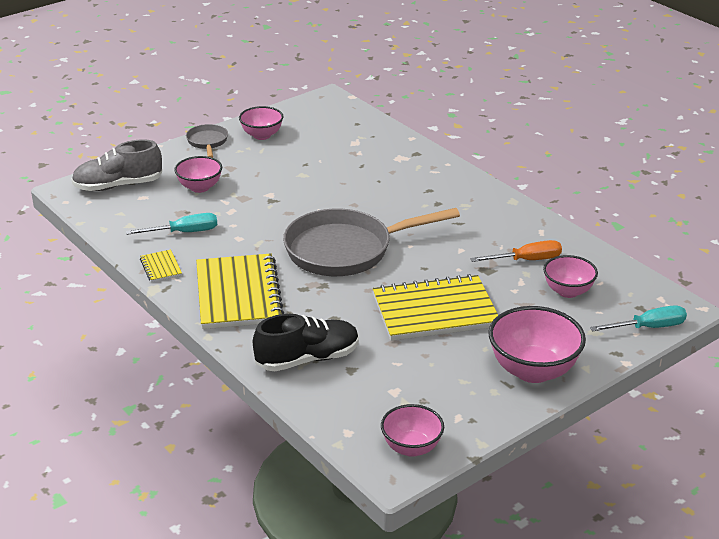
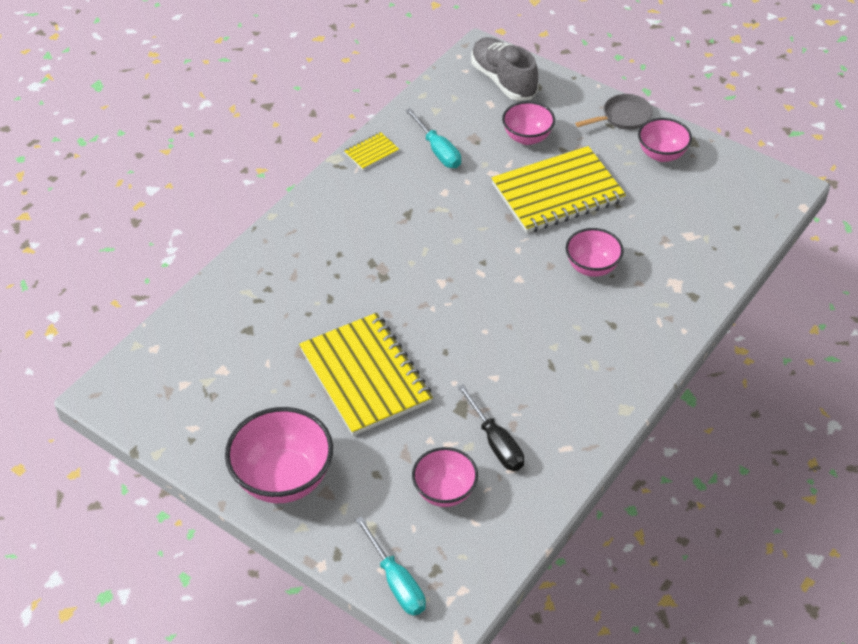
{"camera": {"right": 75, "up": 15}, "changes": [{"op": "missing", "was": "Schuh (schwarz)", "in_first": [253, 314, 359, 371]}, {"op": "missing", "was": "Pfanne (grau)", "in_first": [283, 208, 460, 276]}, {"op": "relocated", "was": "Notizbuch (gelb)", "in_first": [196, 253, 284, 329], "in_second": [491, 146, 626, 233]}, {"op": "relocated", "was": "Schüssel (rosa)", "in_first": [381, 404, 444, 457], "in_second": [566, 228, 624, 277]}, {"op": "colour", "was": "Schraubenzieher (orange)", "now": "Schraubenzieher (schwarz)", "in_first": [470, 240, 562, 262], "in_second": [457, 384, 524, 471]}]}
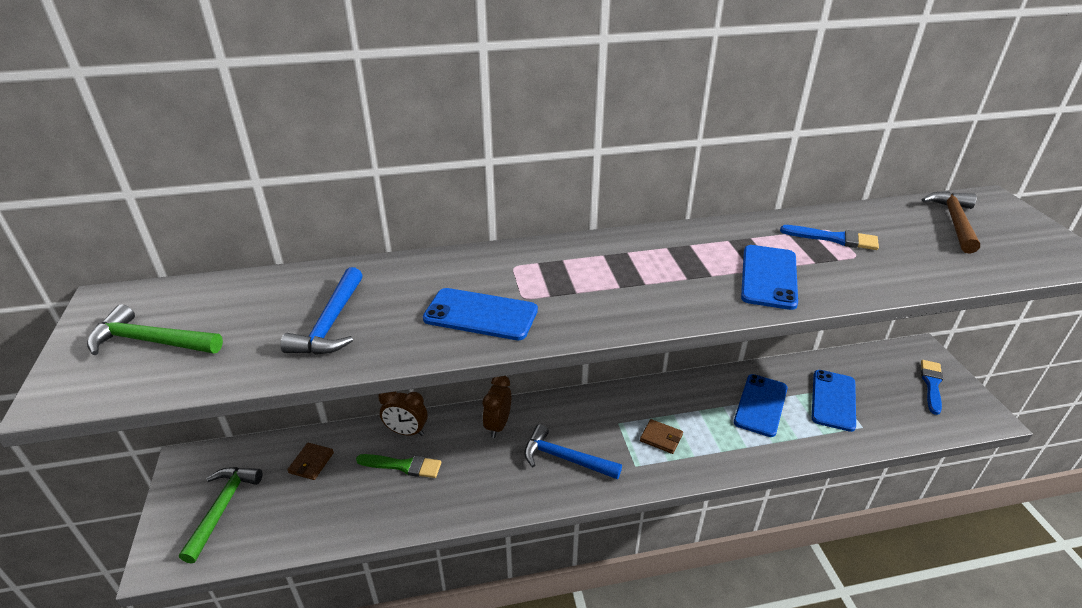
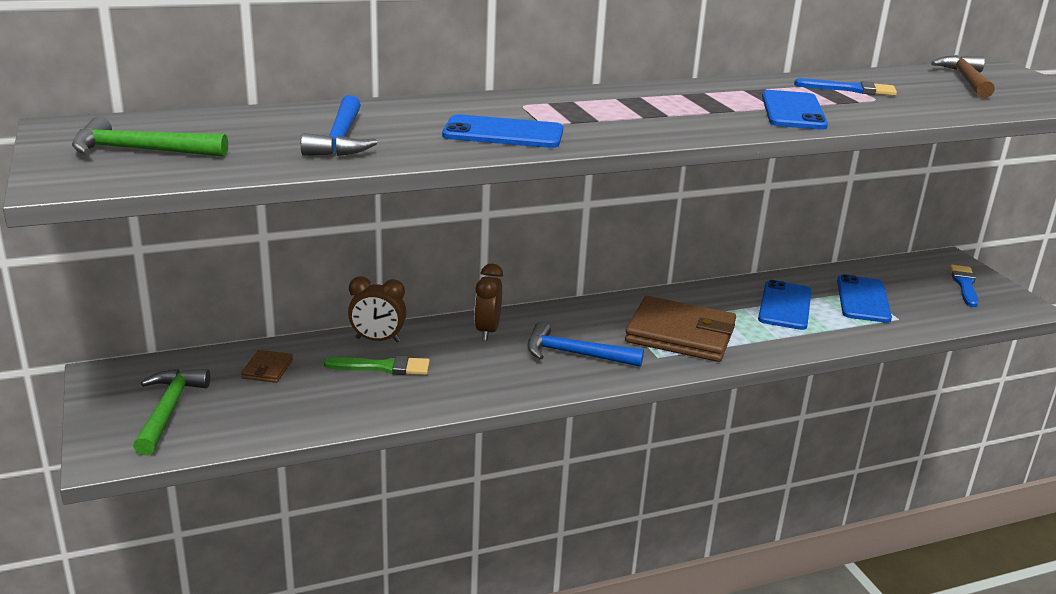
{"camera": {"right": -10, "up": -10}, "changes": [{"op": "size", "was": "Geldbörse (braun)", "in_first": [640, 419, 683, 454], "in_second": [625, 296, 736, 362], "ratio": 2.32}]}
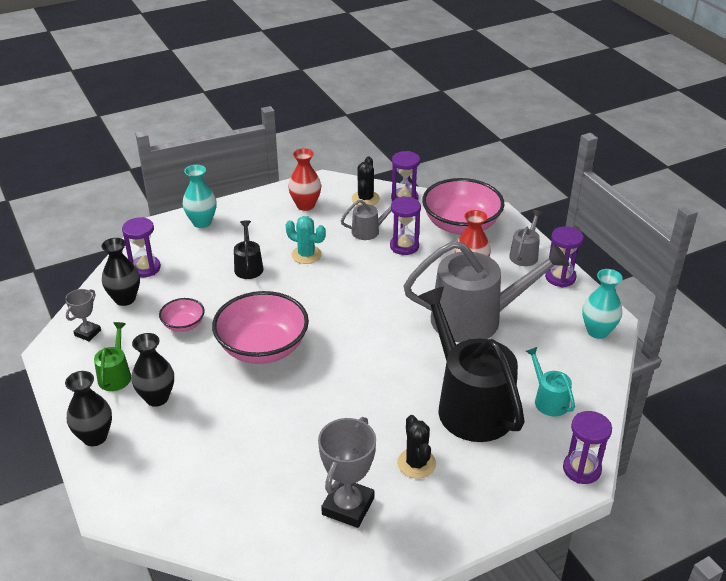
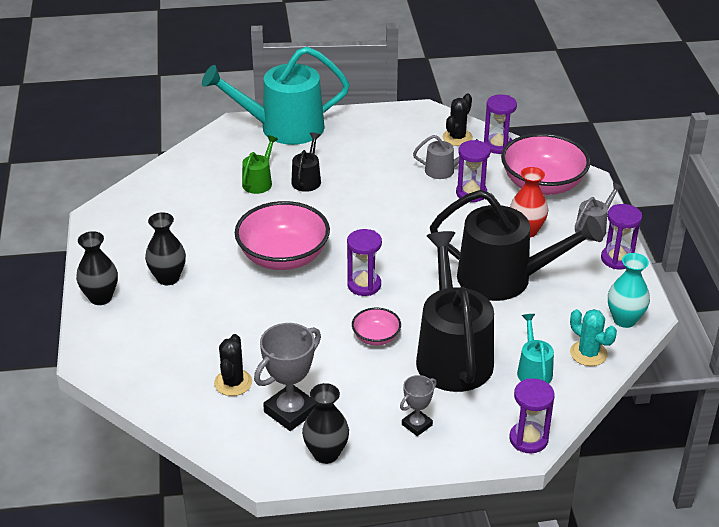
{"camera": {"right": 20, "up": 0}, "changes": [{"op": "missing", "was": "Vase (rot)", "in_first": [288, 148, 321, 211]}, {"op": "relocated", "was": "Pokal (grau)", "in_first": [65, 289, 101, 341], "in_second": [400, 375, 437, 436]}, {"op": "relocated", "was": "Gießkanne (grün)", "in_first": [94, 322, 131, 391], "in_second": [242, 135, 278, 194]}, {"op": "relocated", "was": "Vase (schwarz)", "in_first": [101, 238, 140, 306], "in_second": [302, 383, 349, 464]}, {"op": "relocated", "was": "Sanduhr (lila)", "in_first": [122, 217, 161, 277], "in_second": [347, 229, 382, 296]}, {"op": "relocated", "was": "Schüssel (rosa)", "in_first": [159, 298, 205, 332], "in_second": [352, 308, 401, 346]}, {"op": "relocated", "was": "Kaktus (türkis)", "in_first": [285, 216, 326, 264], "in_second": [570, 309, 617, 366]}, {"op": "relocated", "was": "Kaktus (schwarz)", "in_first": [397, 415, 436, 478], "in_second": [214, 334, 252, 396]}, {"op": "exchanged", "was": "Vase (türkis)", "now": "Gießkanne (türkis)", "in_first": [183, 165, 217, 228], "in_second": [202, 47, 350, 145]}, {"op": "colour", "was": "Gießkanne (grau)", "now": "Gießkanne (schwarz)", "in_first": [404, 241, 570, 343], "in_second": [430, 190, 603, 301]}]}
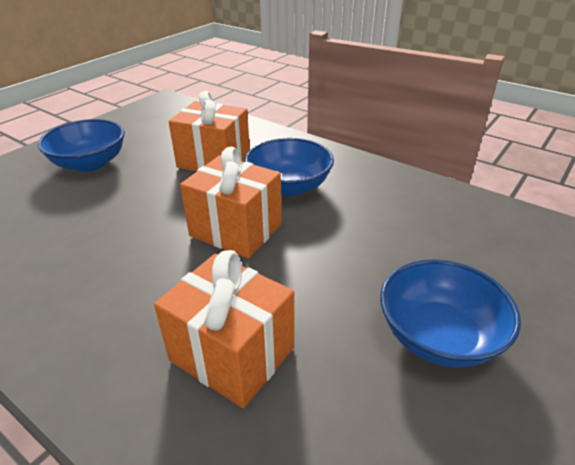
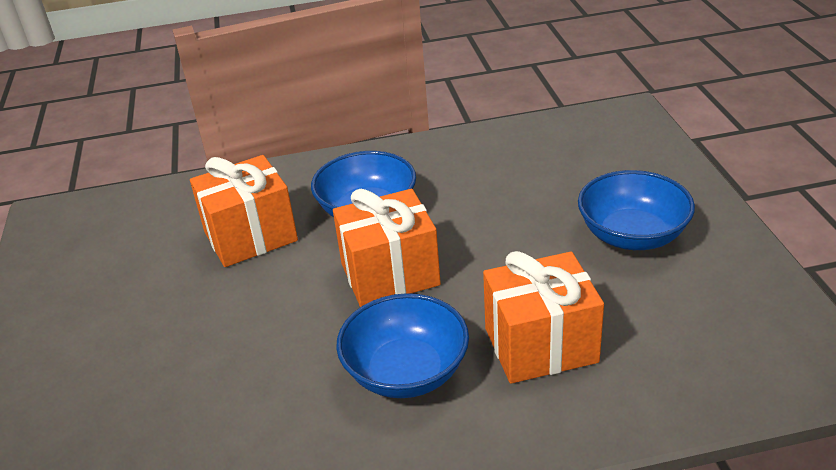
{"camera": {"right": -45, "up": 0}, "changes": [{"op": "relocated", "was": "Schüssel (blau)", "in_first": [38, 119, 125, 172], "in_second": [336, 293, 469, 398]}]}
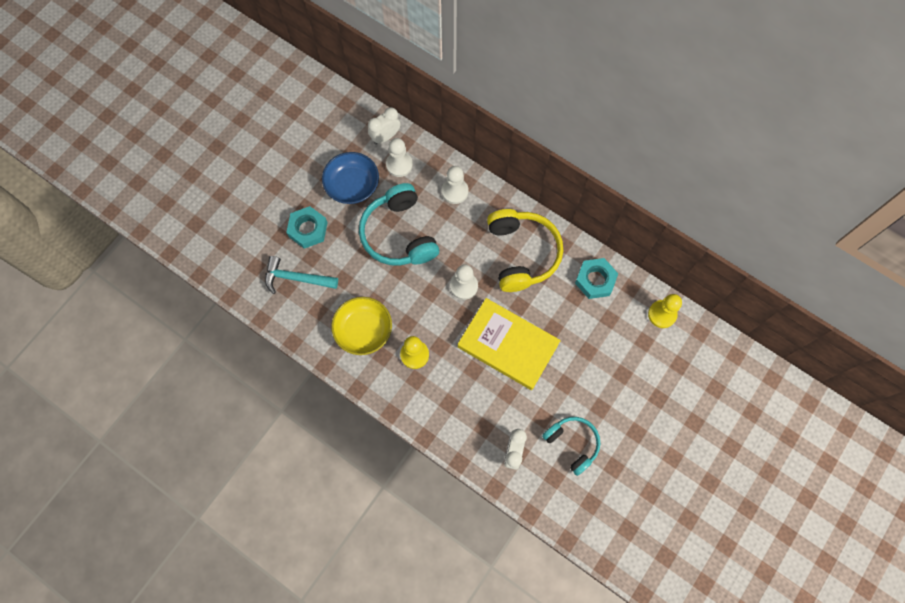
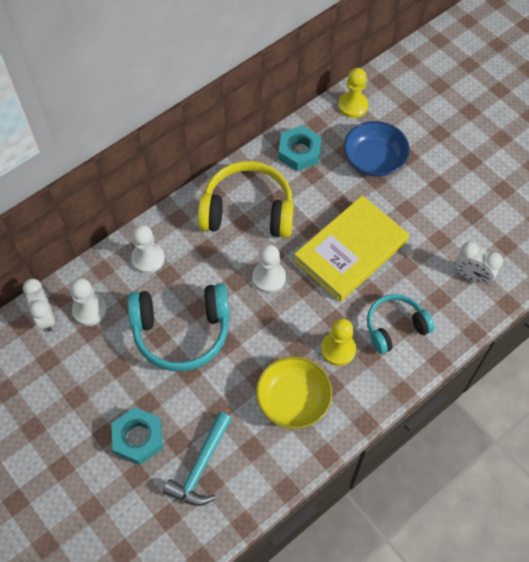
{"camera": {"right": -75, "up": -10}, "changes": [{"op": "relocated", "was": "Schüssel (blau)", "in_first": [322, 152, 379, 204], "in_second": [344, 121, 410, 177]}, {"op": "relocated", "was": "Kopfhörer (türkis)", "in_first": [542, 417, 600, 476], "in_second": [367, 294, 435, 354]}]}
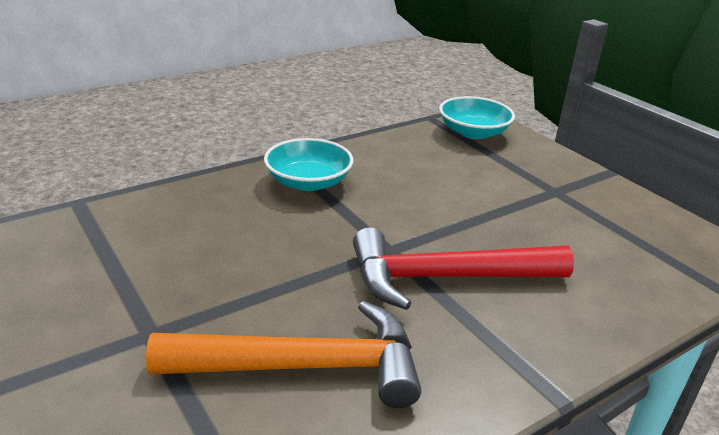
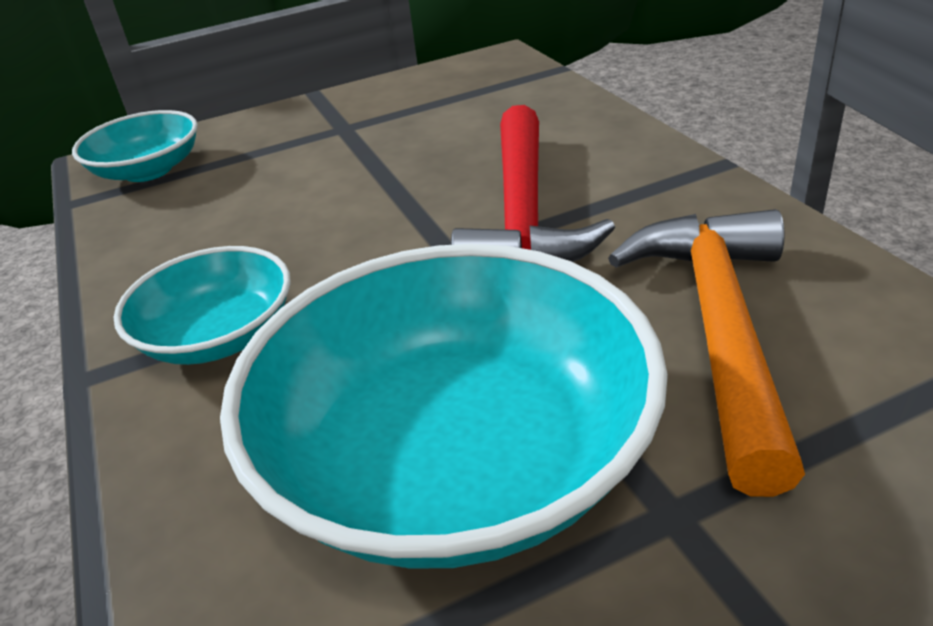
{"camera": {"right": -75, "up": 5}, "changes": [{"op": "appeared", "now": "Schüssel (türkis)", "in_second": [220, 244, 668, 569]}]}
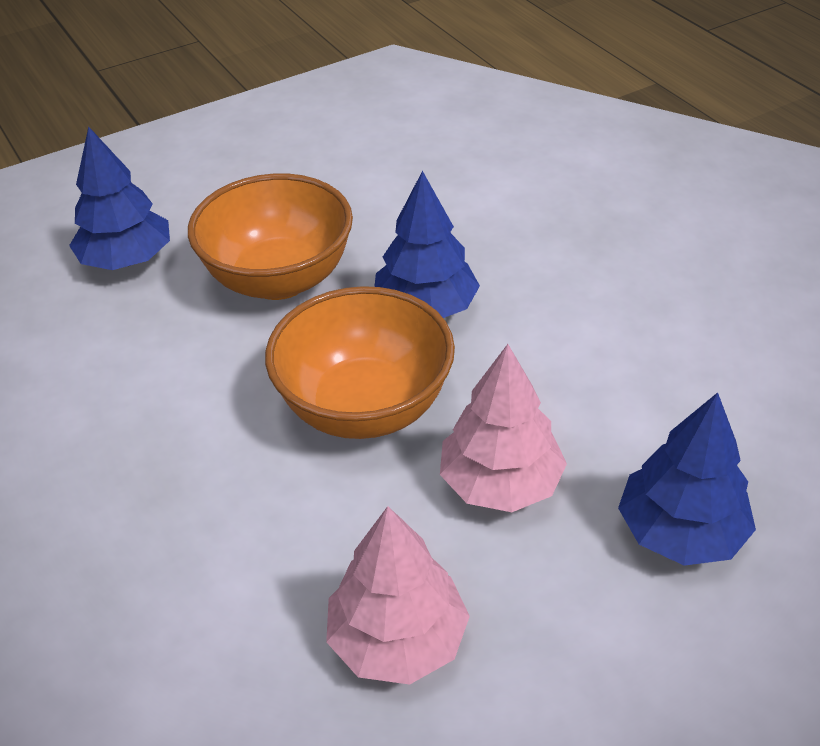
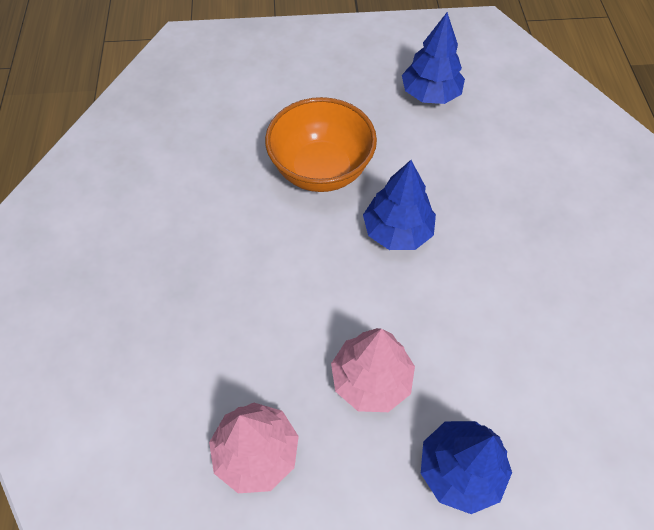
{"camera": {"right": 25, "up": 15}, "changes": [{"op": "missing", "was": "Schüssel (orange)", "in_first": [265, 286, 455, 439]}, {"op": "relocated", "was": "Baum (blau)", "in_first": [69, 126, 170, 270], "in_second": [402, 12, 465, 104]}]}
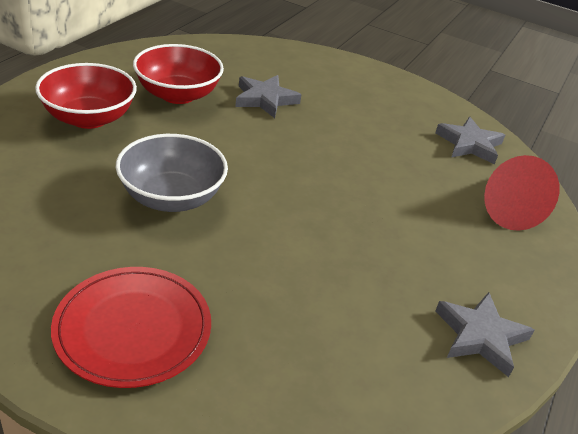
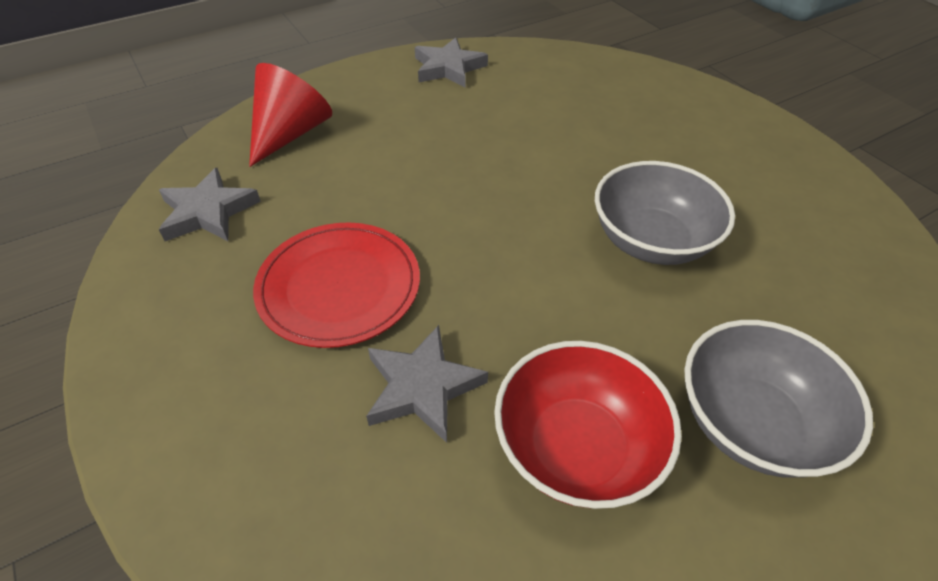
{"camera": {"right": -145, "up": 10}, "changes": [{"op": "relocated", "was": "Teller (rot)", "in_first": [51, 267, 211, 388], "in_second": [253, 223, 420, 348]}, {"op": "colour", "was": "Schüssel (rot)", "now": "Schüssel (grau)", "in_first": [35, 63, 137, 129], "in_second": [684, 320, 873, 478]}]}
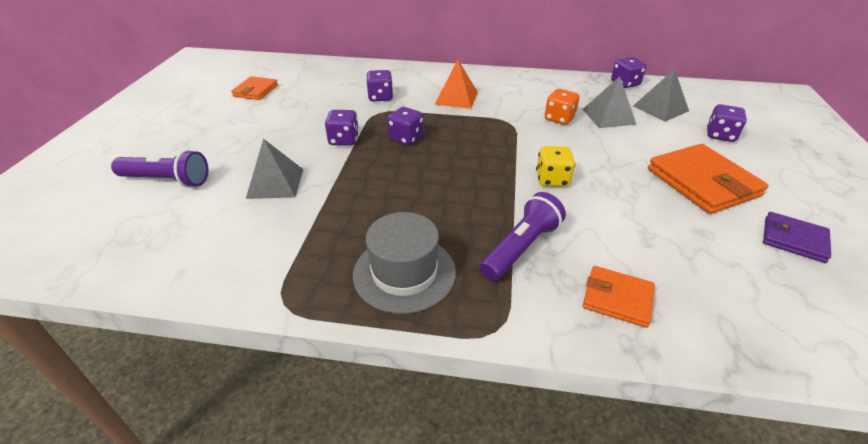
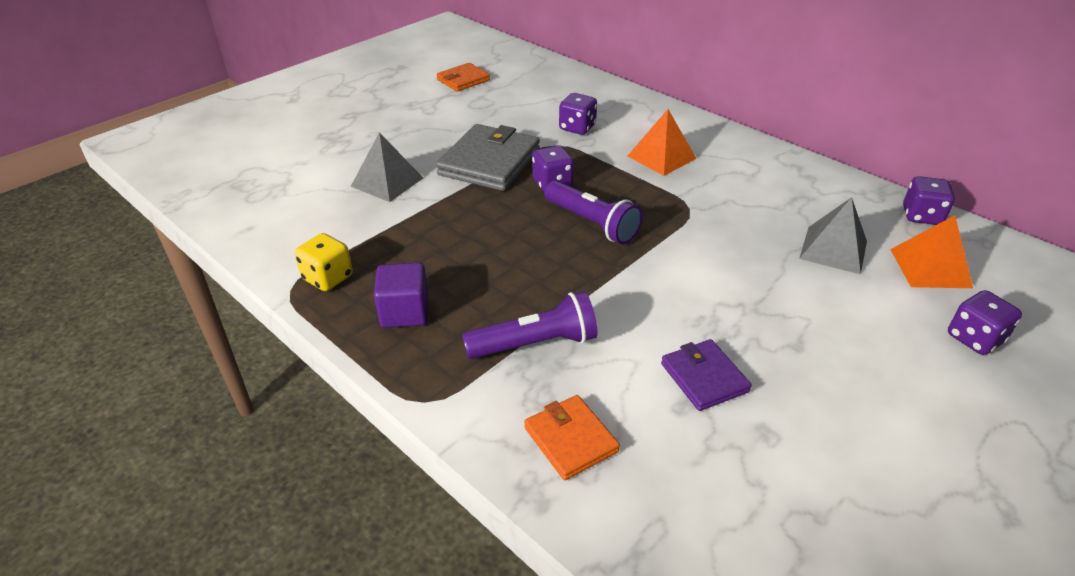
{"camera": {"right": 35, "up": 0}, "changes": [{"op": "missing", "was": "Spielwürfel (orange)", "in_first": [545, 89, 580, 125]}, {"op": "missing", "was": "Geldbörse (orange)", "in_first": [648, 144, 769, 214]}, {"op": "relocated", "was": "Taschenlampe (lila)", "in_first": [111, 150, 208, 188], "in_second": [544, 180, 643, 244]}, {"op": "relocated", "was": "Spielwürfel (gelb)", "in_first": [536, 146, 575, 187], "in_second": [295, 233, 353, 291]}, {"op": "relocated", "was": "Geldbörse (lila)", "in_first": [763, 212, 831, 263], "in_second": [661, 339, 752, 411]}, {"op": "exchanged", "was": "Spielwürfel (lila)", "now": "Geldbörse (grau)", "in_first": [325, 110, 359, 146], "in_second": [436, 124, 540, 191]}, {"op": "exchanged", "was": "Hut (grau)", "now": "Kubus (lila)", "in_first": [353, 212, 456, 314], "in_second": [374, 263, 428, 328]}, {"op": "colour", "was": "Pyramide (grau)", "now": "Pyramide (orange)", "in_first": [633, 69, 689, 122], "in_second": [890, 215, 973, 288]}]}
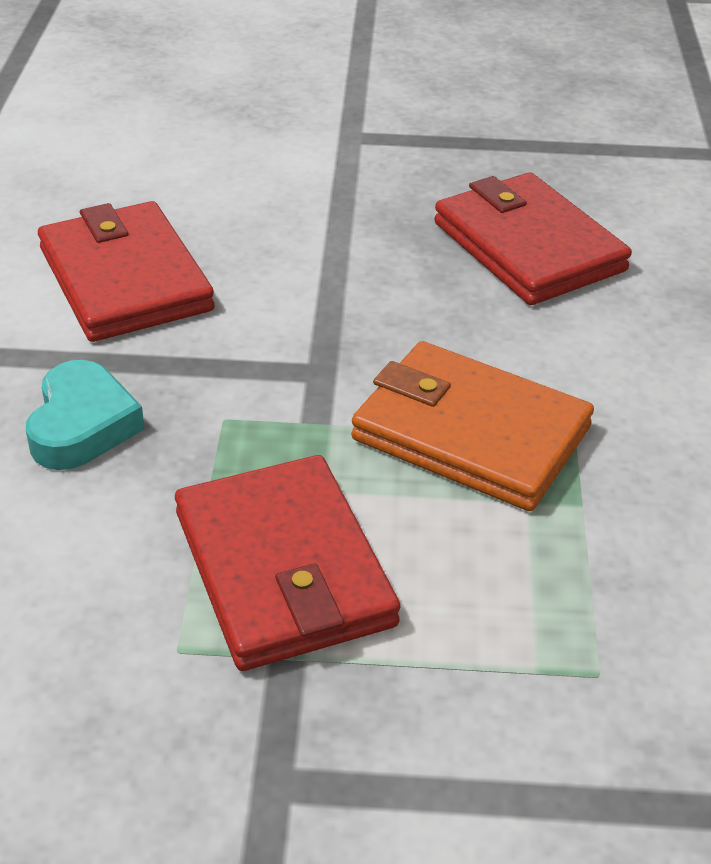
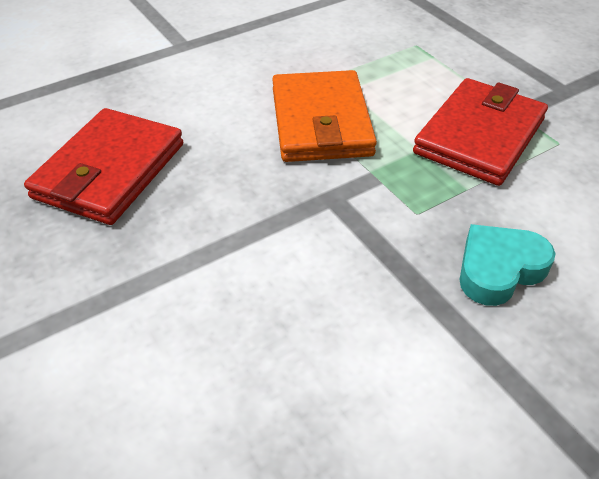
{"camera": {"right": -125, "up": 5}, "changes": [{"op": "missing", "was": "Geldbörse (rot)", "in_first": [38, 201, 215, 342]}]}
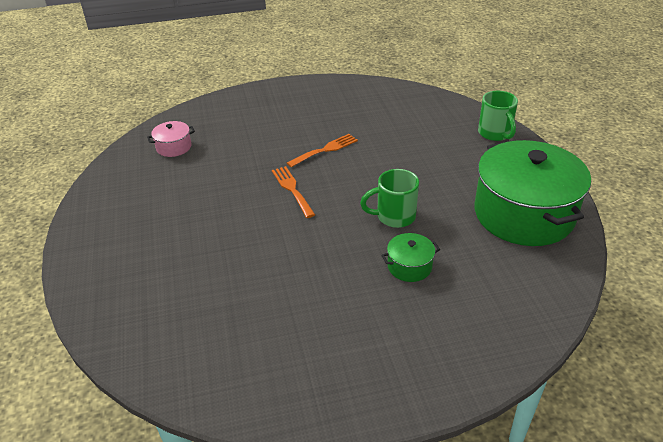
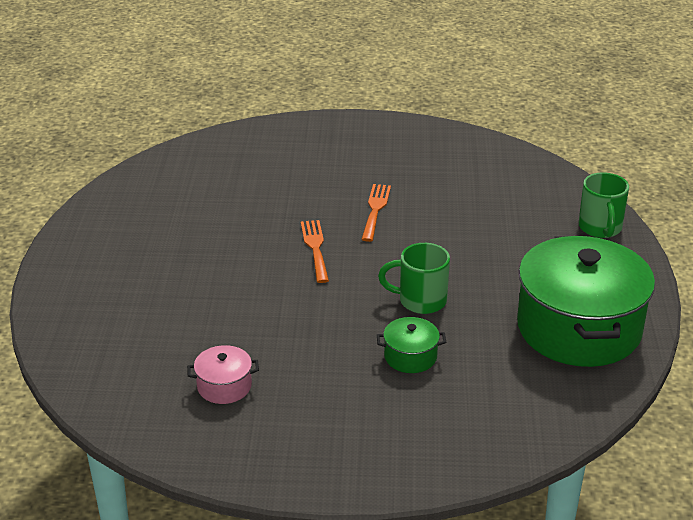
{"camera": {"right": 15, "up": -5}, "changes": [{"op": "relocated", "was": "Kochtopf (rosa)", "in_first": [147, 121, 195, 157], "in_second": [187, 345, 259, 404]}, {"op": "spun", "was": "Gabel (orange)", "in_first": [287, 134, 358, 167], "in_second": [361, 184, 391, 242], "clockwise": -60}]}
